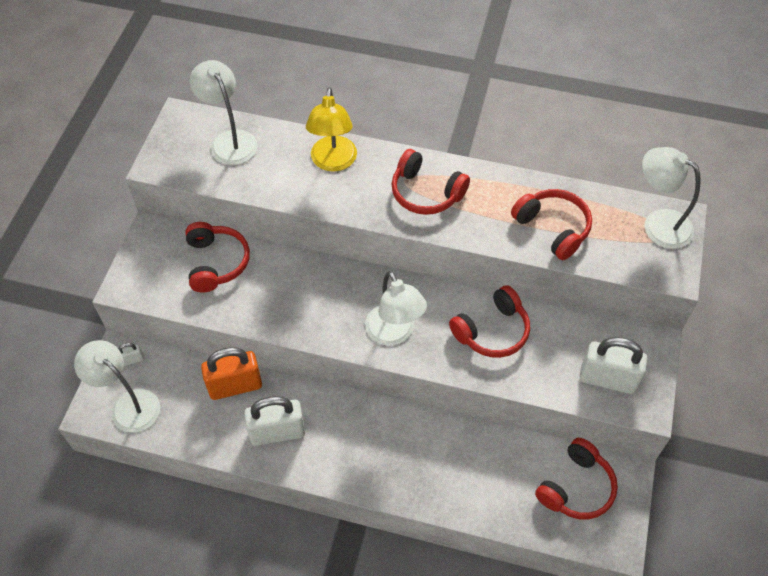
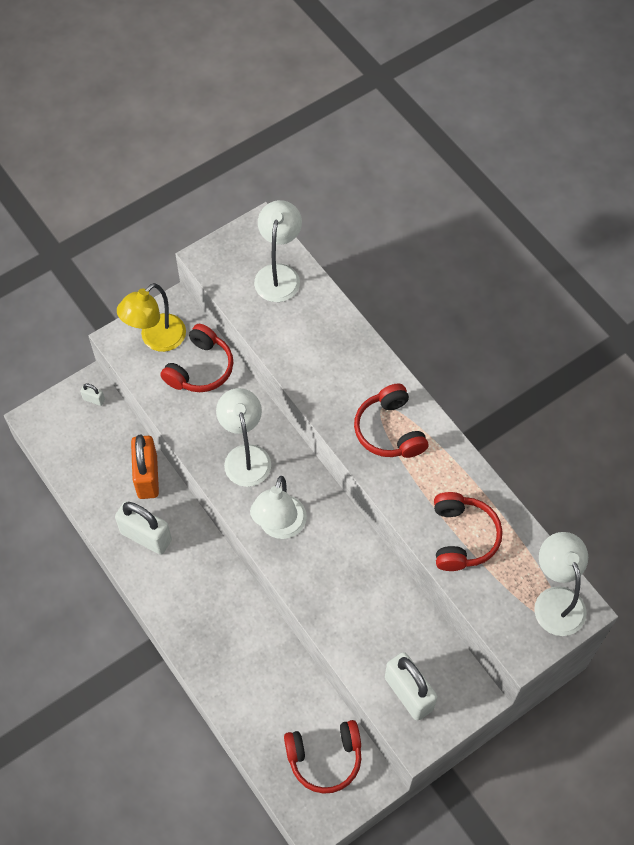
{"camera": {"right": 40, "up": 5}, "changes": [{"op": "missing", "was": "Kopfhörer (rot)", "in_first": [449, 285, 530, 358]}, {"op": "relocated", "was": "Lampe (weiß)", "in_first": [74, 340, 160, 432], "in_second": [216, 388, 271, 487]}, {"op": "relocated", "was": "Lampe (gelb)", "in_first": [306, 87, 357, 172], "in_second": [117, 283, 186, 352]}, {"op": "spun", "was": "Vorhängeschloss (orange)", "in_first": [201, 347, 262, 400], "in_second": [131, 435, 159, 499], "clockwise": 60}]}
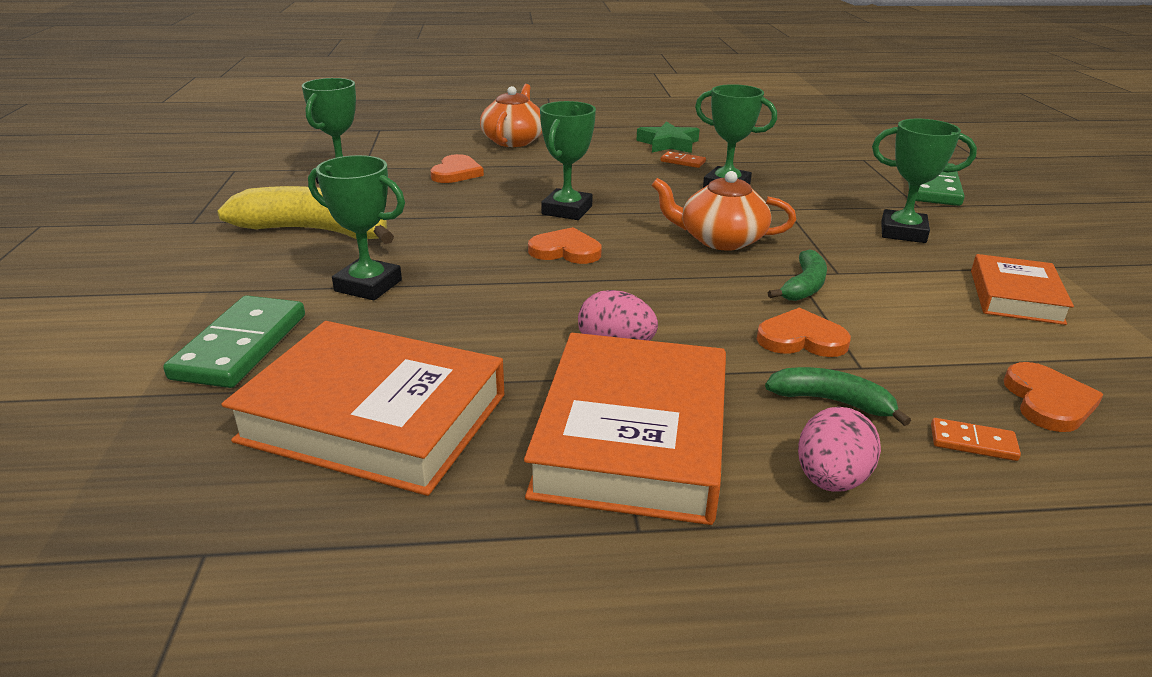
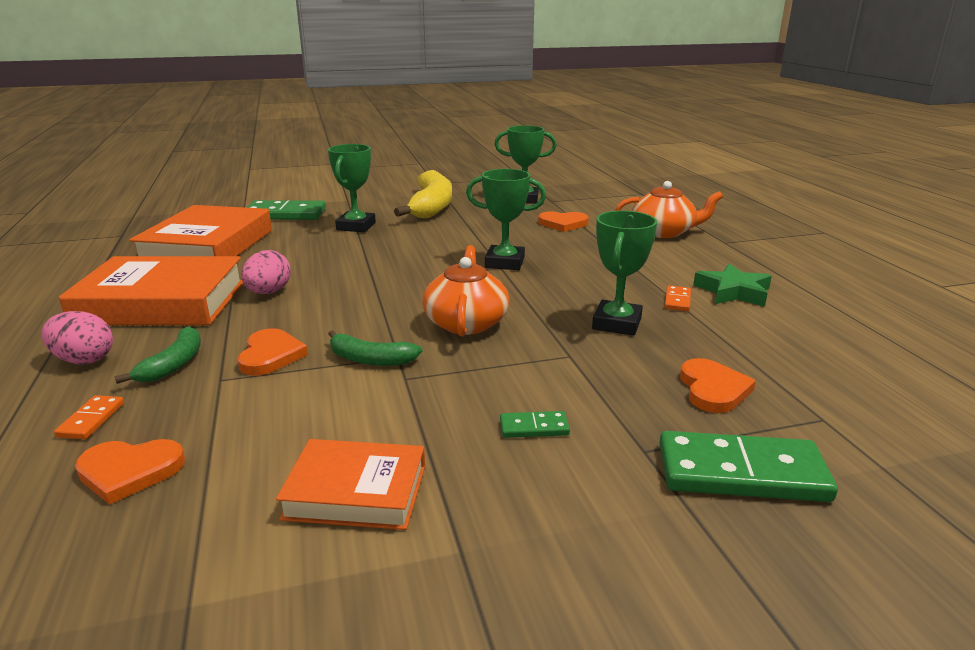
{"camera": {"right": 80, "up": -5}, "changes": [{"op": "relocated", "was": "Herz (orange)", "in_first": [528, 227, 602, 264], "in_second": [680, 358, 756, 413]}, {"op": "exchanged", "was": "Pokal (grün)", "now": "Dominostein (grün)", "in_first": [872, 119, 977, 243], "in_second": [500, 411, 570, 438]}]}
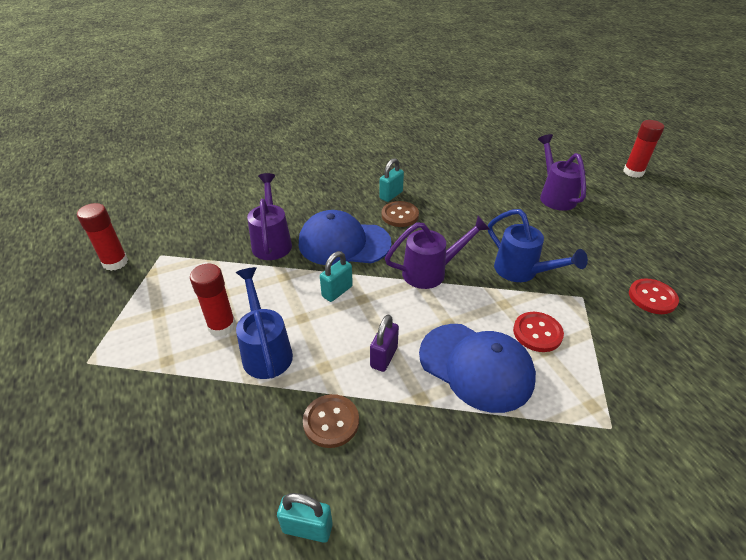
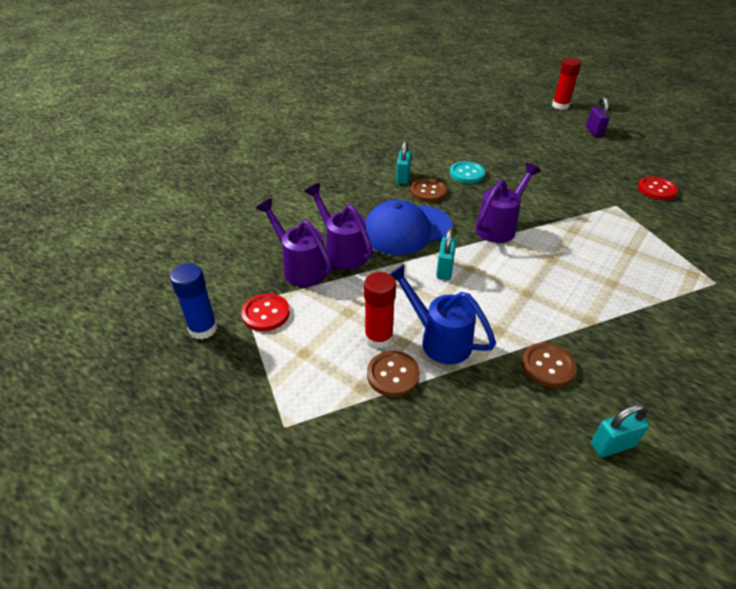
{"camera": {"right": -30, "up": 0}, "changes": [{"op": "missing", "was": "Kappe (blau)", "in_first": [419, 324, 536, 413]}, {"op": "missing", "was": "Gießkanne (blau)", "in_first": [488, 209, 588, 282]}, {"op": "appeared", "now": "Knopf (braun)", "in_second": [367, 351, 420, 397]}, {"op": "appeared", "now": "Knopf (türkis)", "in_second": [450, 161, 485, 183]}, {"op": "relocated", "was": "Vorhängeschloss (lila)", "in_first": [370, 314, 399, 372], "in_second": [586, 97, 610, 137]}, {"op": "relocated", "was": "Knopf (rot)", "in_first": [513, 312, 564, 352], "in_second": [241, 293, 290, 331]}, {"op": "relocated", "was": "Gießkanne (lila)", "in_first": [538, 134, 586, 211], "in_second": [256, 199, 333, 287]}, {"op": "colour", "was": "Klebestift (rot)", "now": "Klebestift (blau)", "in_first": [77, 203, 128, 271], "in_second": [170, 264, 218, 340]}]}
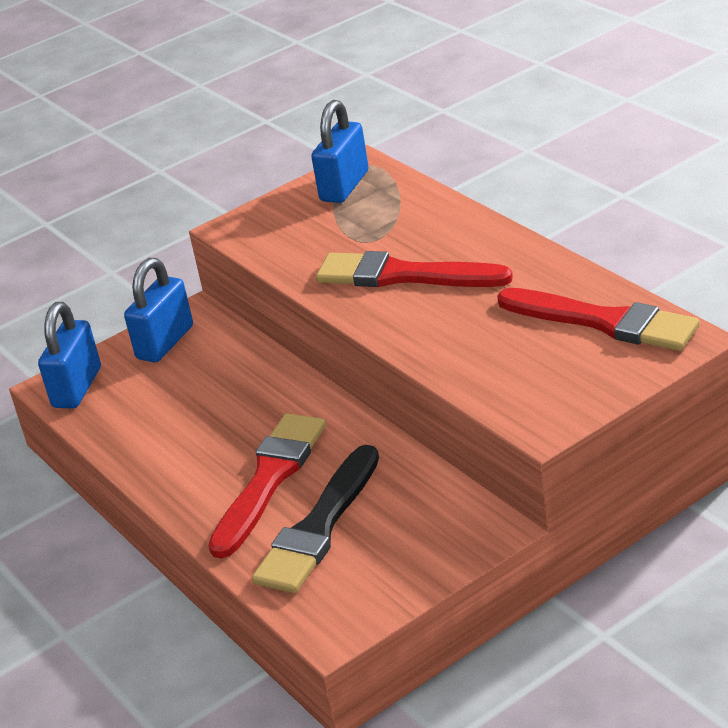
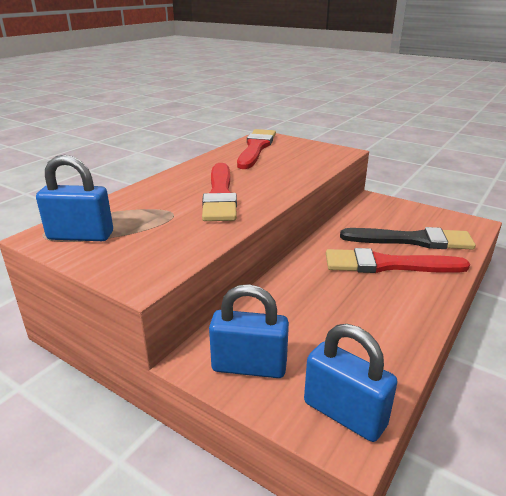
{"camera": {"right": -115, "up": -5}, "changes": [{"op": "spun", "was": "Vorhängeschloss (blau)", "in_first": [38, 302, 101, 408], "in_second": [304, 324, 398, 442], "clockwise": 45}]}
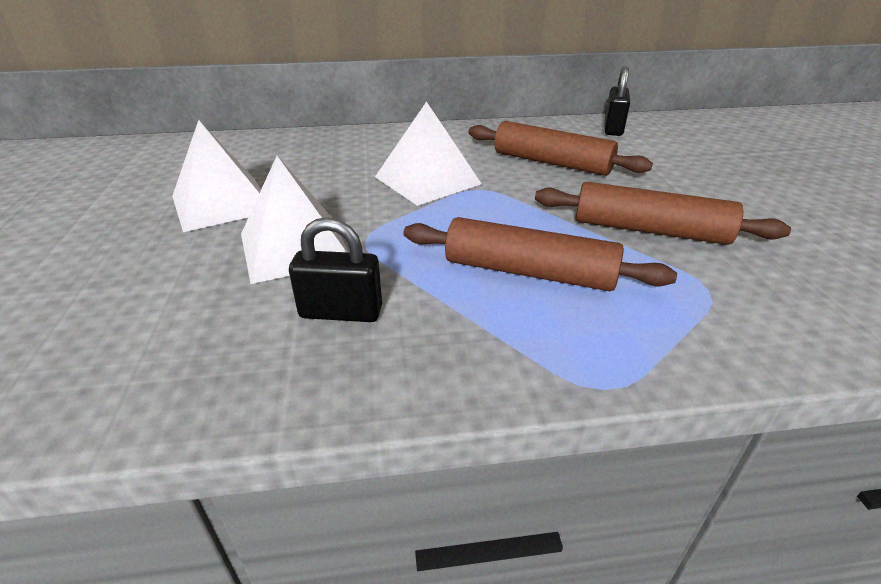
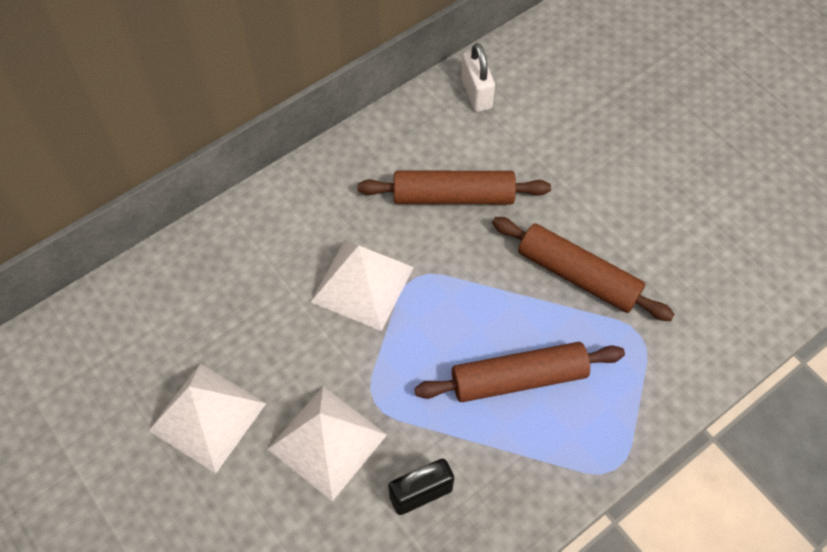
{"camera": {"right": -30, "up": 25}, "changes": [{"op": "colour", "was": "Vorhängeschloss (schwarz)", "now": "Vorhängeschloss (weiß)", "in_first": [605, 66, 630, 136], "in_second": [461, 43, 495, 112]}, {"op": "spun", "was": "Nudelholz (braun)", "in_first": [535, 182, 791, 245], "in_second": [492, 217, 675, 321], "clockwise": 45}]}
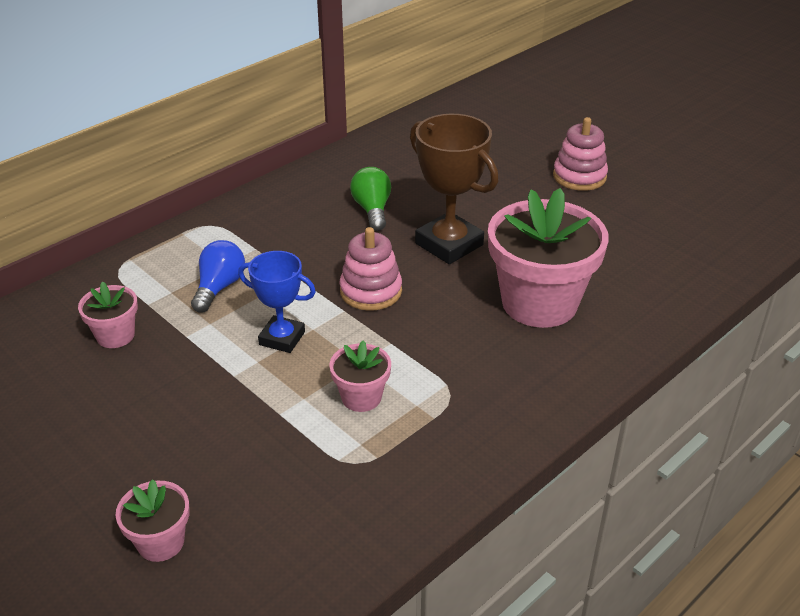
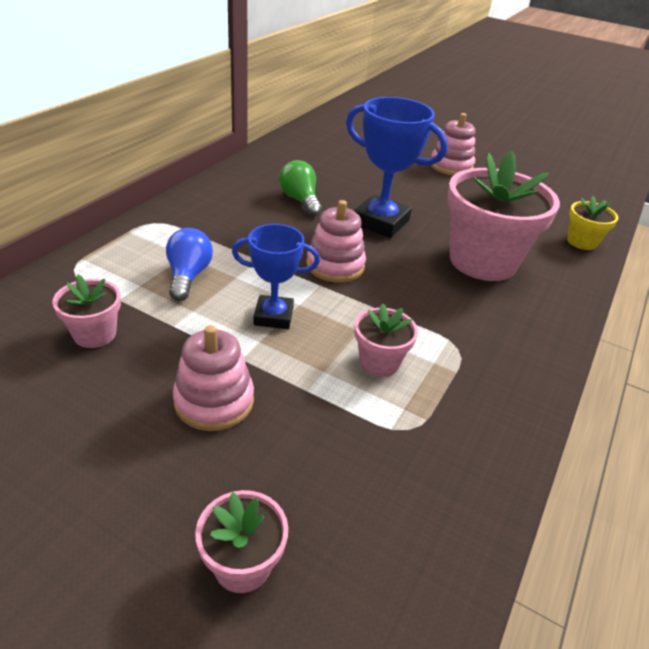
{"camera": {"right": -20, "up": 0}, "changes": [{"op": "appeared", "now": "Stapelspielzeug (rosa)", "in_second": [173, 325, 254, 431]}, {"op": "appeared", "now": "Blumentopf (gelb)", "in_second": [567, 196, 619, 250]}, {"op": "colour", "was": "Pokal (braun)", "now": "Pokal (blau)", "in_first": [410, 114, 499, 264], "in_second": [346, 97, 448, 238]}]}
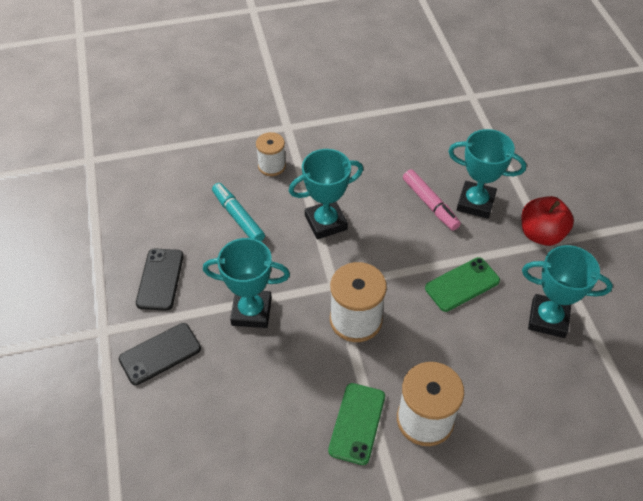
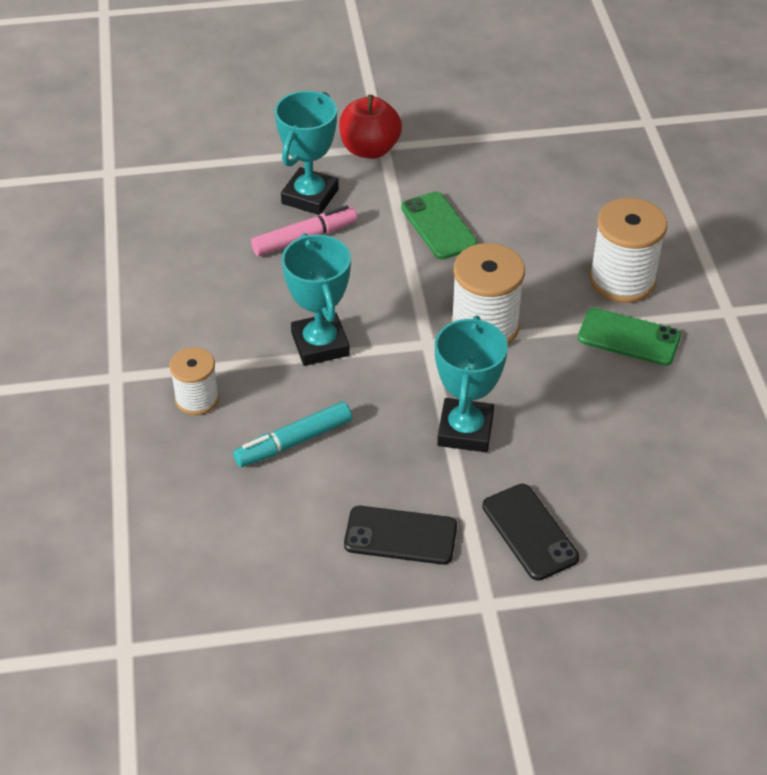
{"camera": {"right": -85, "up": -5}, "changes": [{"op": "missing", "was": "Pokal (türkis)", "in_first": [522, 245, 613, 338]}]}
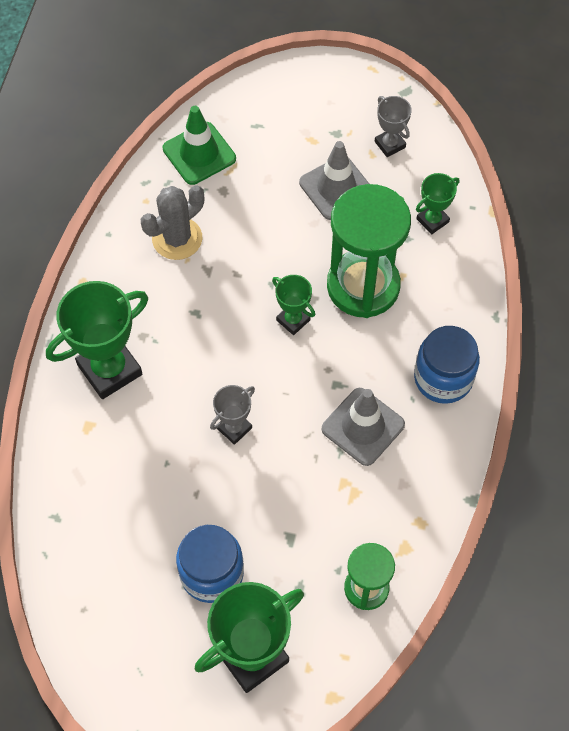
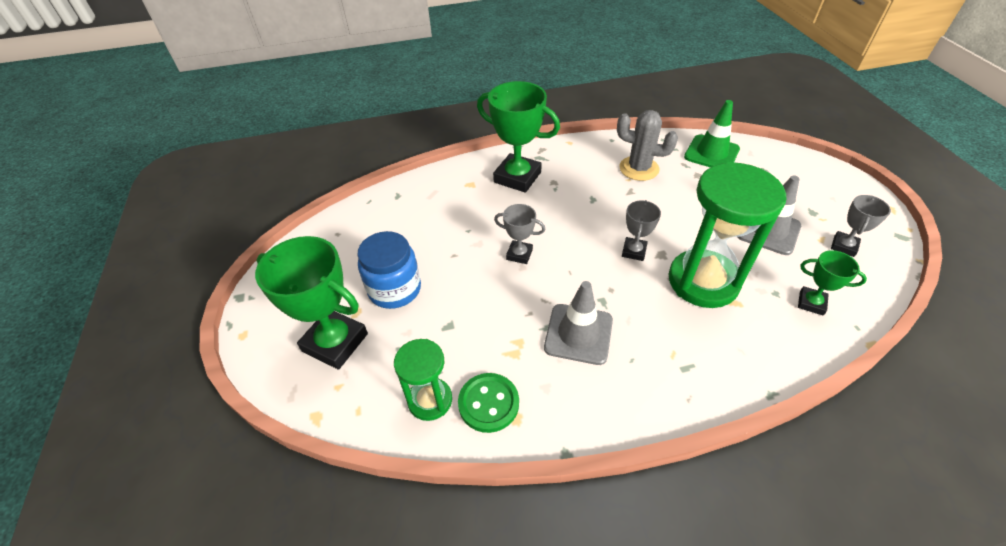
{"camera": {"right": 65, "up": -15}, "changes": [{"op": "missing", "was": "Einmachglas (blau)", "in_first": [414, 326, 480, 404]}, {"op": "appeared", "now": "Knopf (grün)", "in_second": [458, 373, 519, 433]}, {"op": "colour", "was": "Pokal (grün)", "now": "Pokal (grau)", "in_first": [272, 275, 315, 335], "in_second": [622, 200, 661, 261]}]}
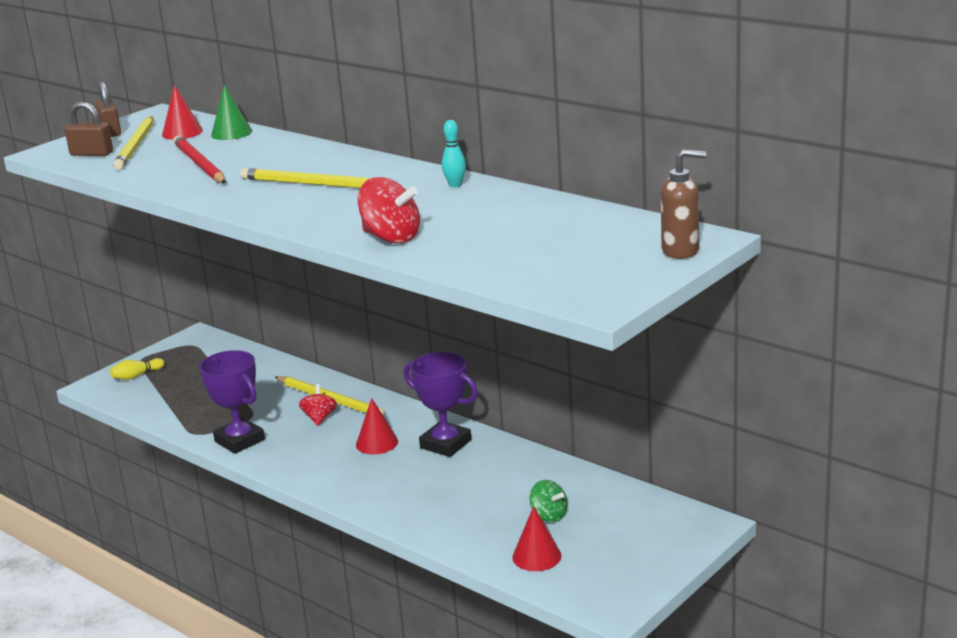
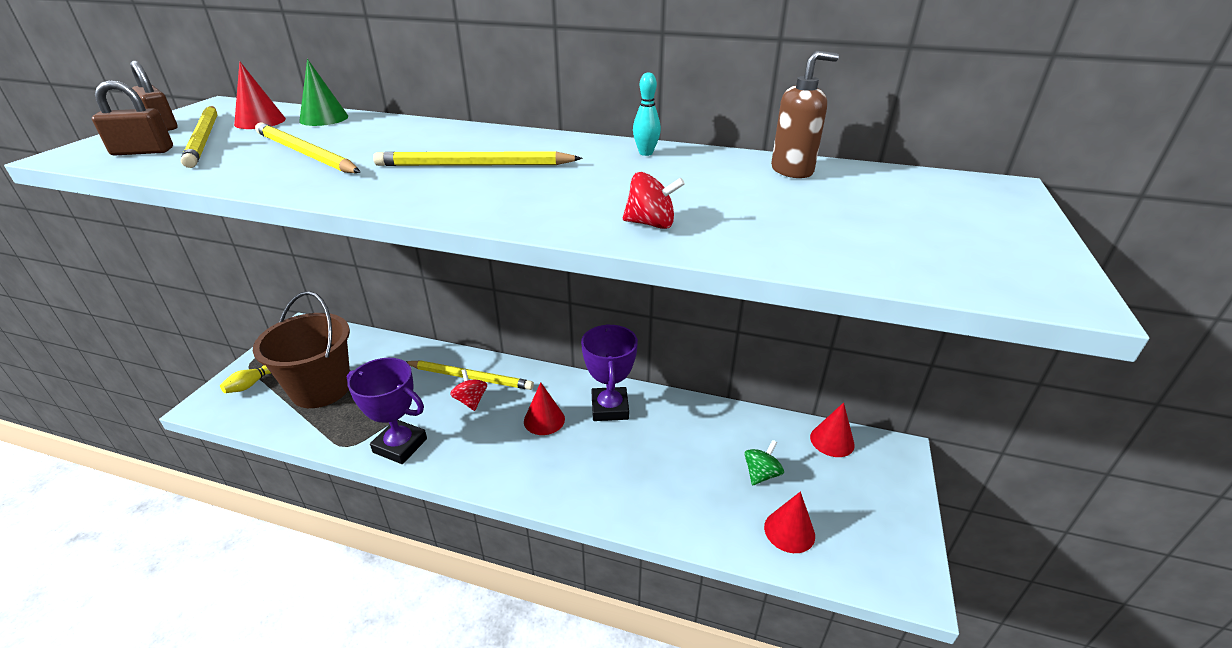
{"camera": {"right": -25, "up": 10}, "changes": [{"op": "appeared", "now": "Eimer (braun)", "in_second": [253, 291, 350, 408]}, {"op": "appeared", "now": "Kegel (rot)", "in_second": [810, 402, 855, 457]}, {"op": "relocated", "was": "Seifenspender (braun)", "in_first": [661, 149, 706, 259], "in_second": [771, 51, 839, 178]}, {"op": "colour", "was": "Bleistift (rot)", "now": "Bleistift (gelb)", "in_first": [173, 136, 226, 183], "in_second": [255, 123, 361, 173]}, {"op": "spun", "was": "Pokal (lila)", "in_first": [404, 352, 478, 457], "in_second": [581, 324, 638, 421], "clockwise": 75}, {"op": "spun", "was": "Kreisel (grün)", "in_first": [530, 480, 567, 523], "in_second": [744, 440, 784, 485], "clockwise": -75}, {"op": "size", "was": "Kreisel (rot)", "in_first": [358, 177, 420, 244], "in_second": [623, 172, 685, 229], "ratio": 0.64}]}
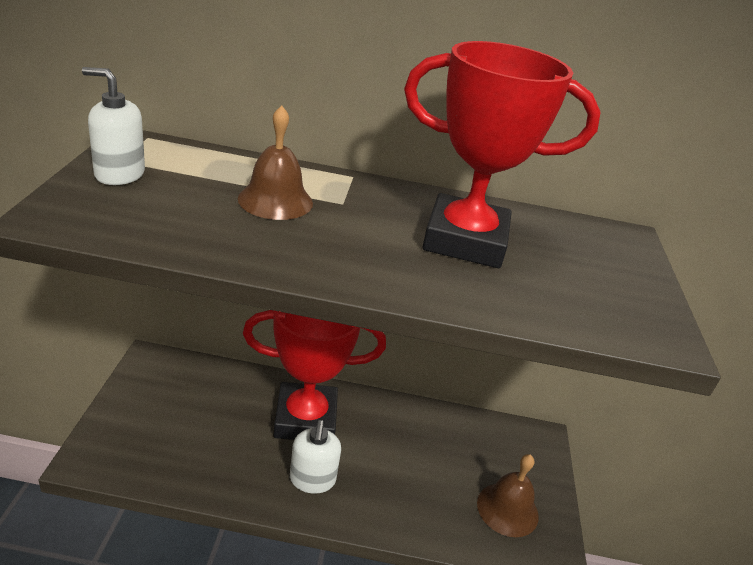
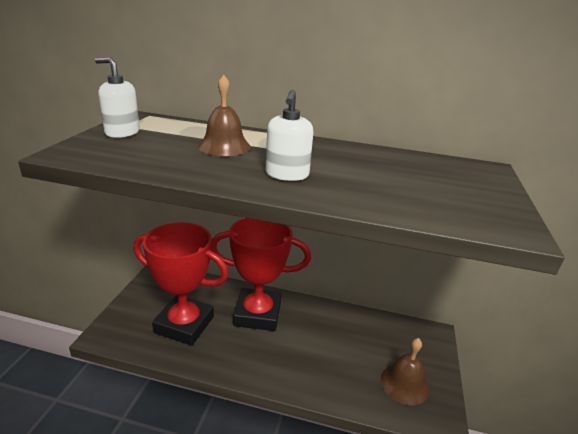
{"camera": {"right": 10, "up": -5}, "changes": [{"op": "relocated", "was": "Seifenspender (weiß)", "in_first": [290, 420, 341, 494], "in_second": [266, 90, 313, 181]}, {"op": "relocated", "was": "Pokal (rot)", "in_first": [404, 41, 601, 268], "in_second": [133, 222, 229, 346]}]}
